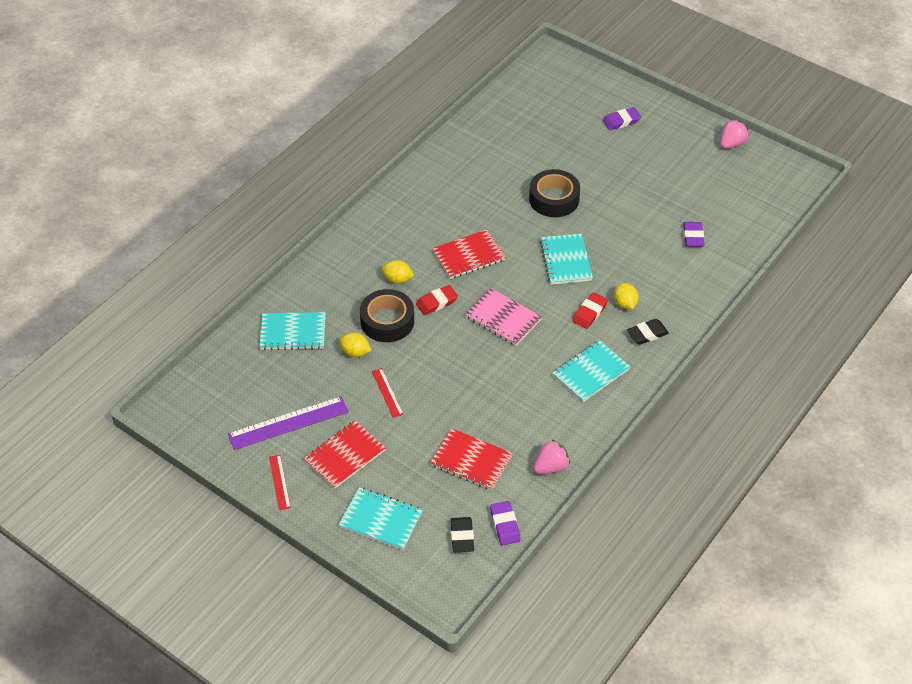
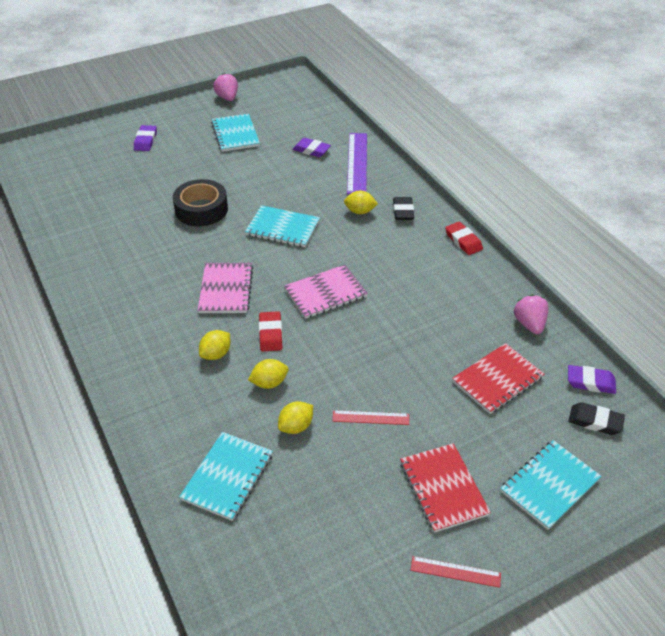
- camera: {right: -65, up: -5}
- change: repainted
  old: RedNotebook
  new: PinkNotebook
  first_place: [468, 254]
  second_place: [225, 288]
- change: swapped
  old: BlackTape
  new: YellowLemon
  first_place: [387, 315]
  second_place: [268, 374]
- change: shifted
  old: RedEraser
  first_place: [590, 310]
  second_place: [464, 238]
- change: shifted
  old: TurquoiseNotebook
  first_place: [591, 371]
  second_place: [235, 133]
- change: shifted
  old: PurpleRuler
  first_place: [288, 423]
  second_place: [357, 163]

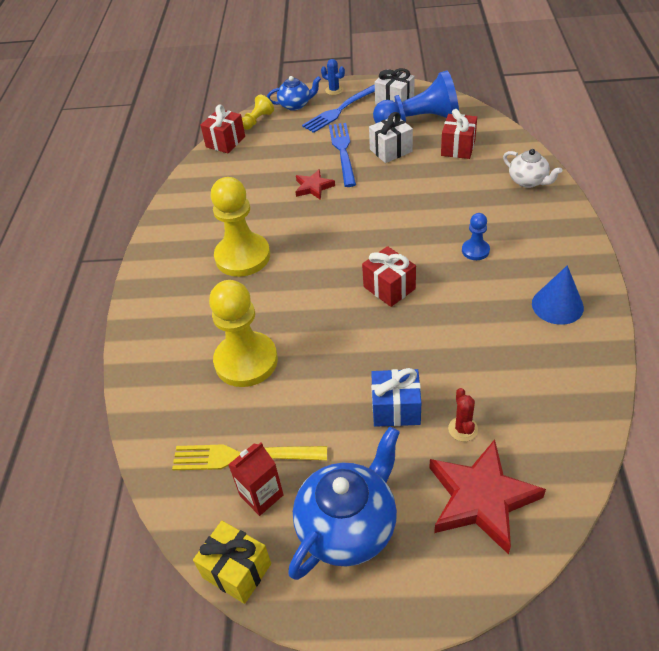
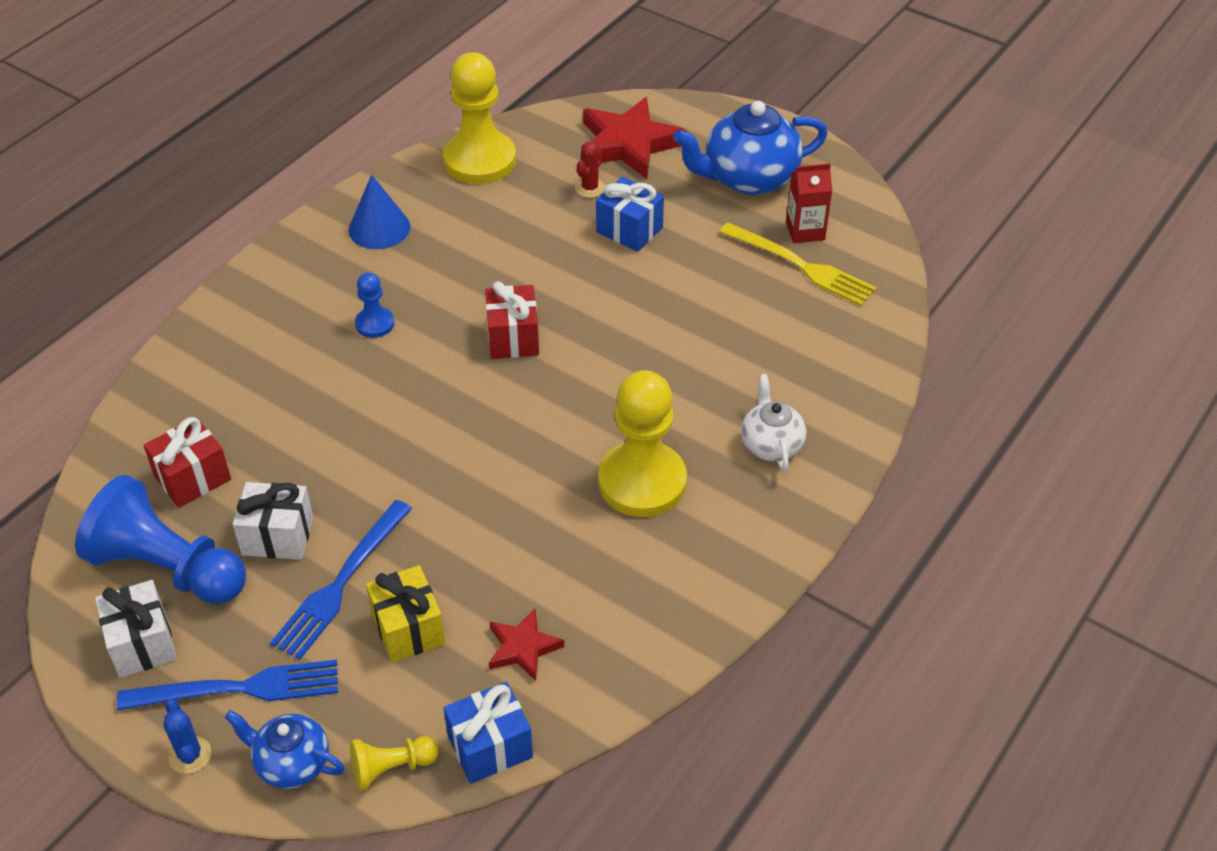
- camera: {right: -150, up: 0}
- change: repainted
  old: RedGift
  new: BlueGift
  first_place: [223, 129]
  second_place: [488, 733]
- change: shifted
  old: WhiteTeapot
  first_place: [532, 168]
  second_place: [773, 423]
- change: shifted
  old: RedStar
  first_place: [315, 184]
  second_place: [526, 645]
- change: shifted
  old: YellowPawn
  first_place: [243, 333]
  second_place: [479, 118]
- change: shifted
  old: YellowGift
  first_place: [232, 562]
  second_place: [405, 614]

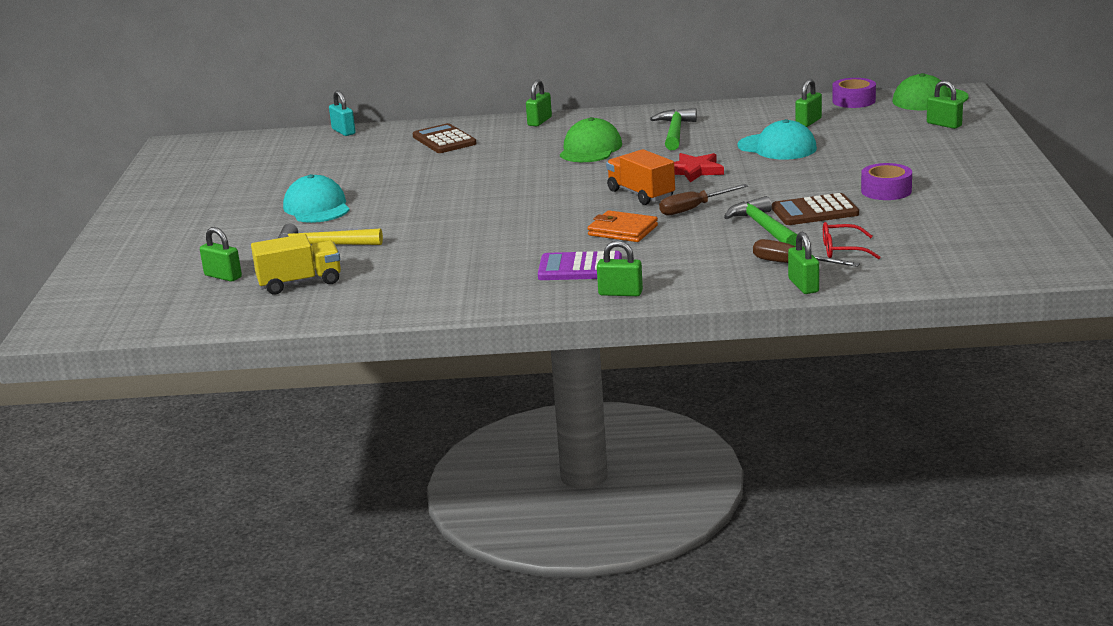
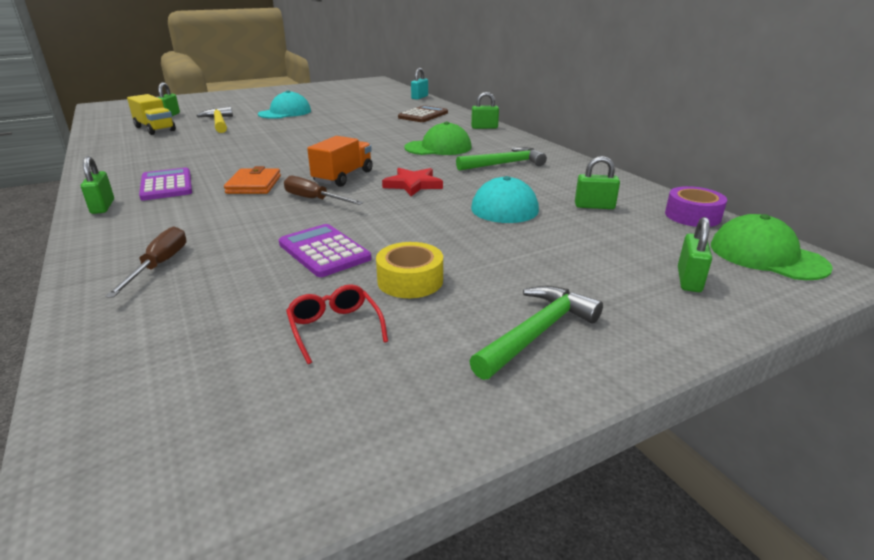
- camera: {right: 60, up: 5}
- change: repainted
  old: PurpleTape
  new: YellowTape
  first_place: [886, 181]
  second_place: [409, 270]
- change: repainted
  old: BrownCalculator
  new: PurpleCalculator
  first_place: [815, 209]
  second_place: [325, 250]
- change: shifted
  old: GreenHammer
  first_place: [760, 221]
  second_place: [536, 333]
- change: shifted
  old: RedGlasses
  first_place: [851, 240]
  second_place: [337, 324]
- change: gone
  old: GreenPadlock
  first_place: [803, 263]

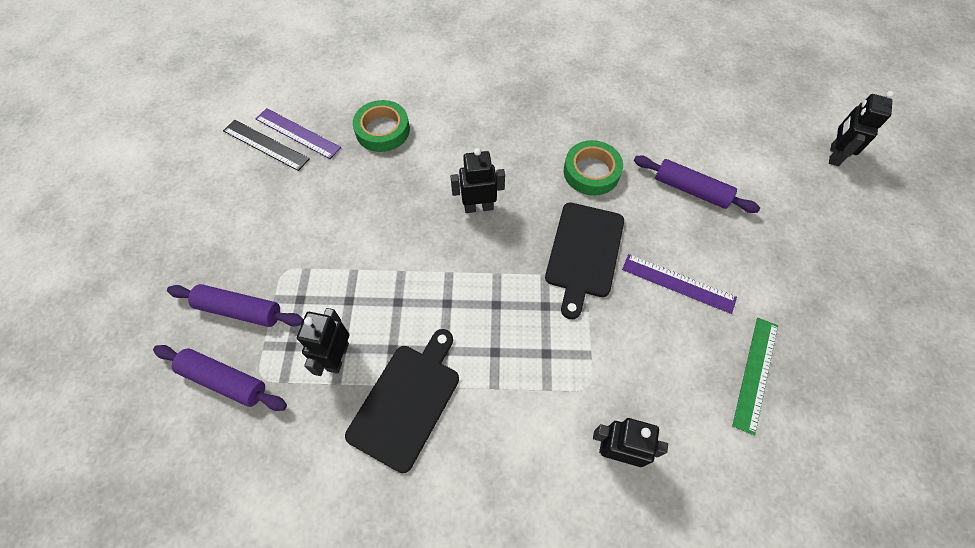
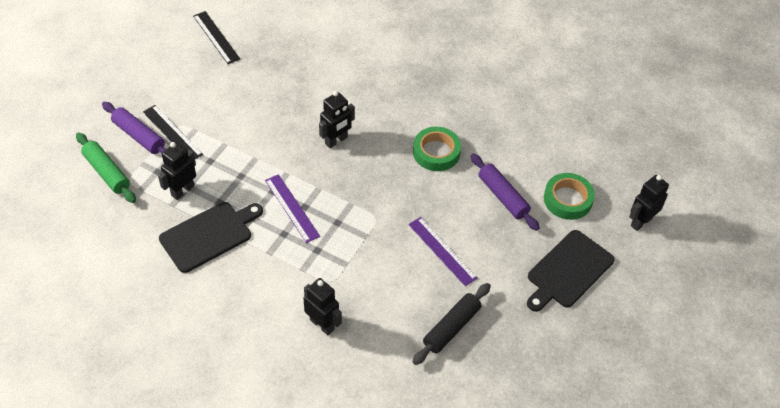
- camera: {right: 25, up: -10}
- change: shifted
  old: GreenTape
  first_place: [381, 126]
  second_place: [569, 196]
- change: shifted
  old: PurpleRuler
  first_place: [298, 133]
  second_place: [292, 208]
- change: rotated
  old: BlackRobot
  first_place: [477, 180]
  second_place: [337, 119]
  degrees: 120
- change: shifted
  old: BlackCuttingBoard
  first_place: [584, 260]
  second_place: [571, 271]
- change: swapped
  old: GreenRuler
  new: BlackRollingPin
  first_place: [755, 376]
  second_place: [451, 324]
- change: repainted
  old: PurpleRollingPin
  new: GreenRollingPin
  first_place: [220, 378]
  second_place: [106, 168]
- change: new
  new: BlackRuler
  second_place: [173, 132]

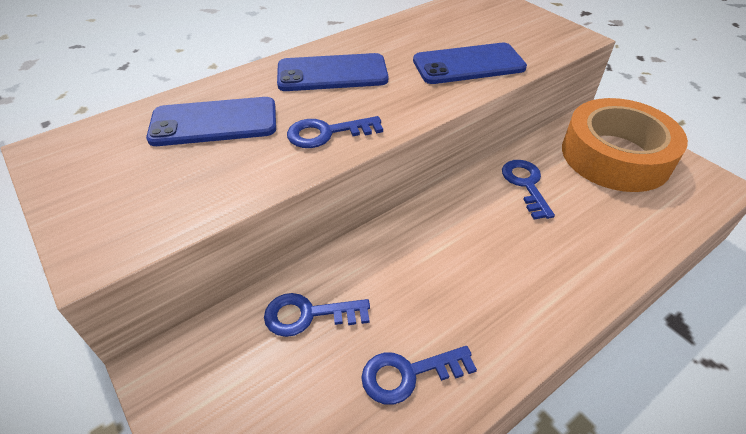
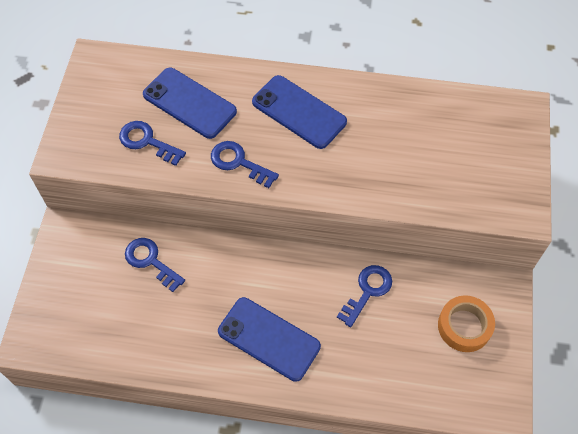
- camera: {right: 45, up: 15}
- change: shifted
  old: BluePhone
  first_place: [470, 63]
  second_place: [269, 339]
- change: scaled
  old: OrangeTape
  first_place: [625, 145]
  second_place: [466, 323]
  factor: 0.54
- change: shifted
  old: BlueKey
  first_place: [419, 375]
  second_place: [152, 143]

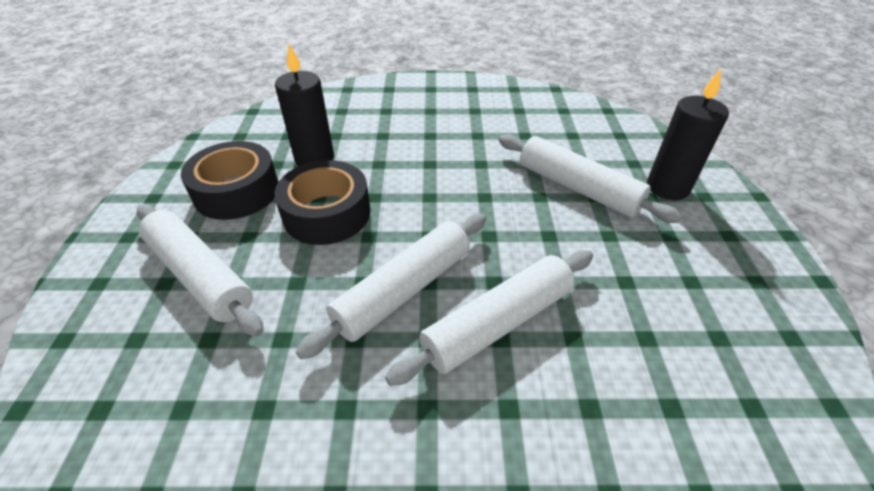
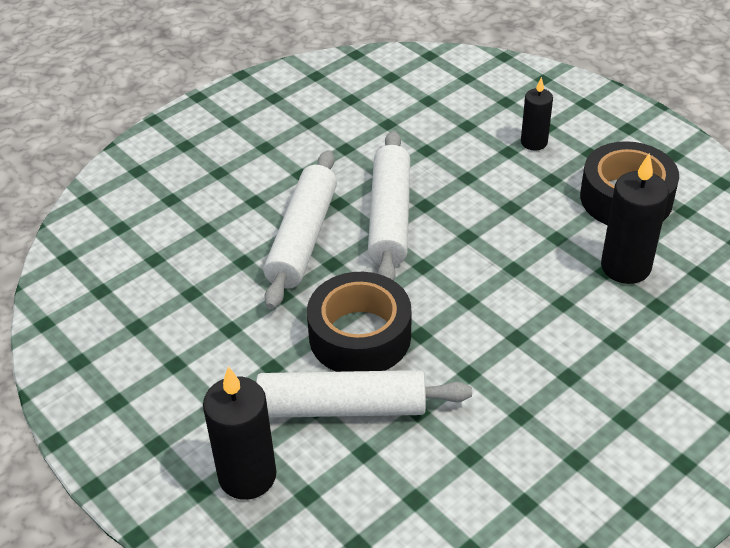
- camera: {right: 140, up: 0}
- change: shifted
  old: BlackTape
  first_place: [322, 202]
  second_place: [359, 322]
- change: swapped
  old: WhiteRollingPin
  new: BlackCandle
  first_place: [200, 270]
  second_place: [537, 114]

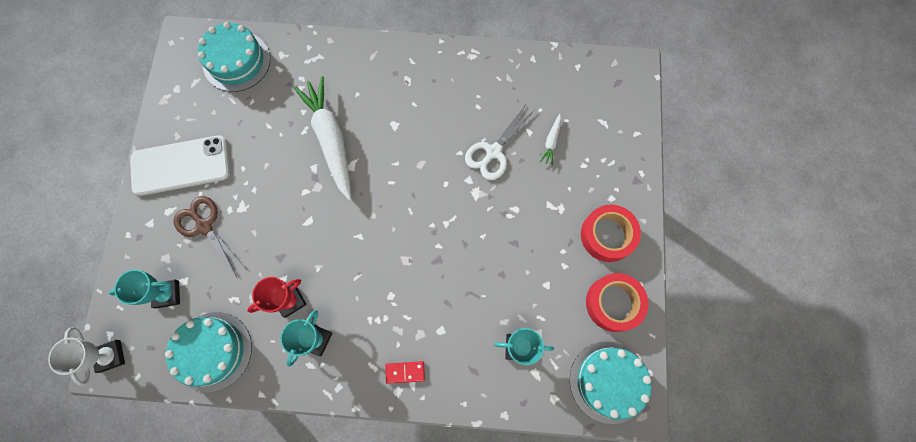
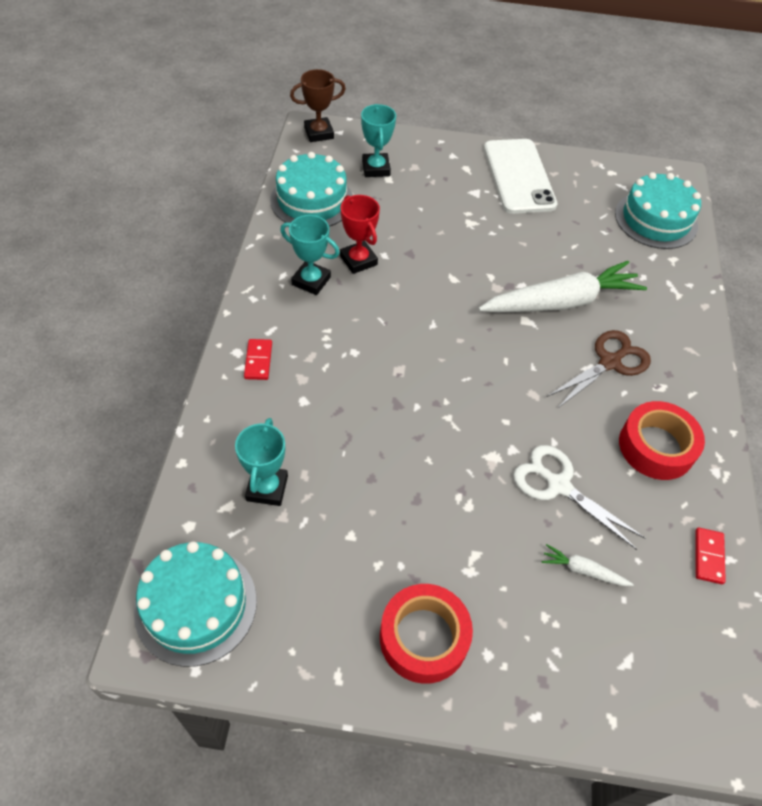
- camera: {right: 90, up: -20}
- change: shifted
  old: BrownScissors
  first_place: [209, 236]
  second_place: [599, 369]
- change: shifted
  old: RedTape
  first_place: [617, 302]
  second_place: [662, 440]
- change: repainted
  old: WhiteTrophy
  new: BrownTrophy
  first_place: [86, 356]
  second_place: [318, 105]
- change: new
  new: RedDomino
  second_place: [710, 556]

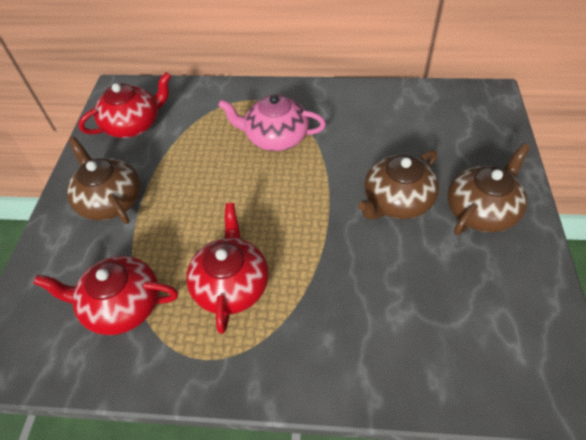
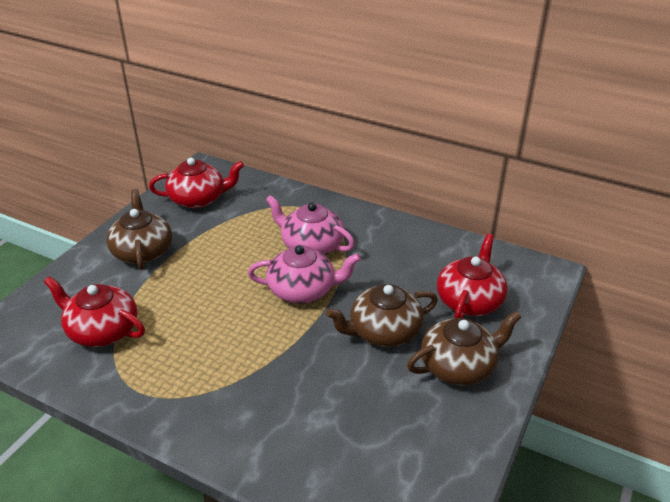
- camera: {right: 20, up: -15}
- change: shifted
  old: RedTeapot
  first_place: [227, 268]
  second_place: [472, 276]
- change: new
  new: PinkTeapot
  second_place: [304, 274]

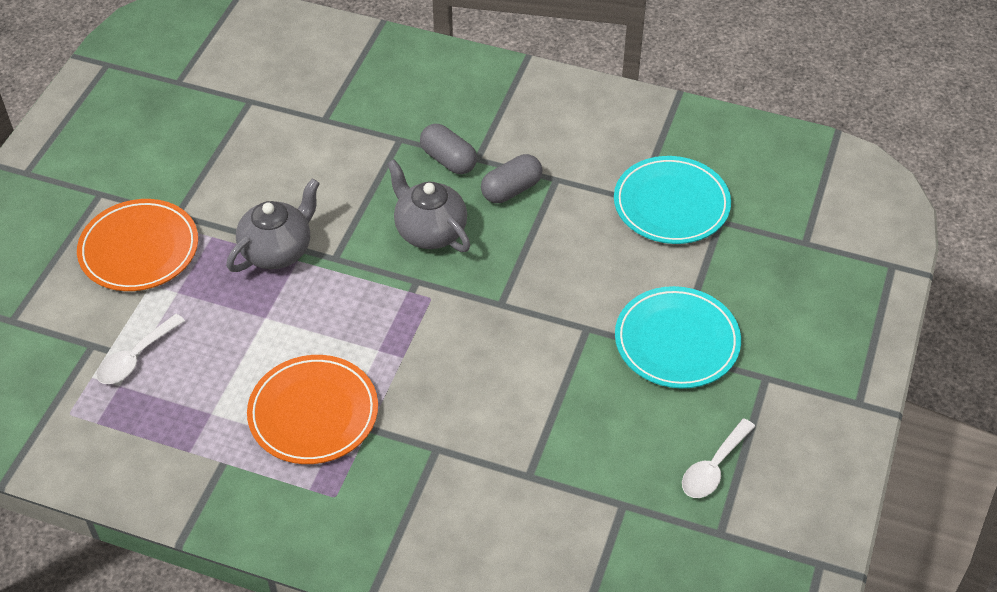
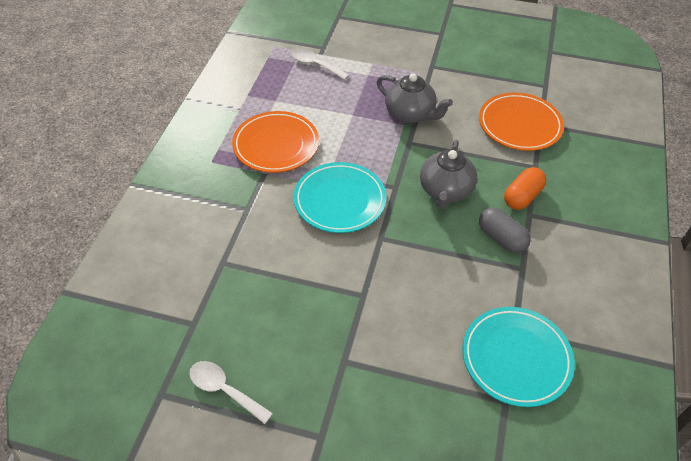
- camera: {right: 85, up: 0}
- change: repainted
  old: GreyCapsule
  new: OrangeCapsule
  first_place: [448, 149]
  second_place: [525, 188]
- change: rotated
  old: GreyTeapot
  first_place: [428, 205]
  second_place: [448, 174]
  degrees: 150
- change: shifted
  old: OrangePlate
  first_place: [137, 245]
  second_place: [521, 122]
- change: shifted
  old: TurquoisePlate
  first_place: [678, 337]
  second_place: [340, 197]

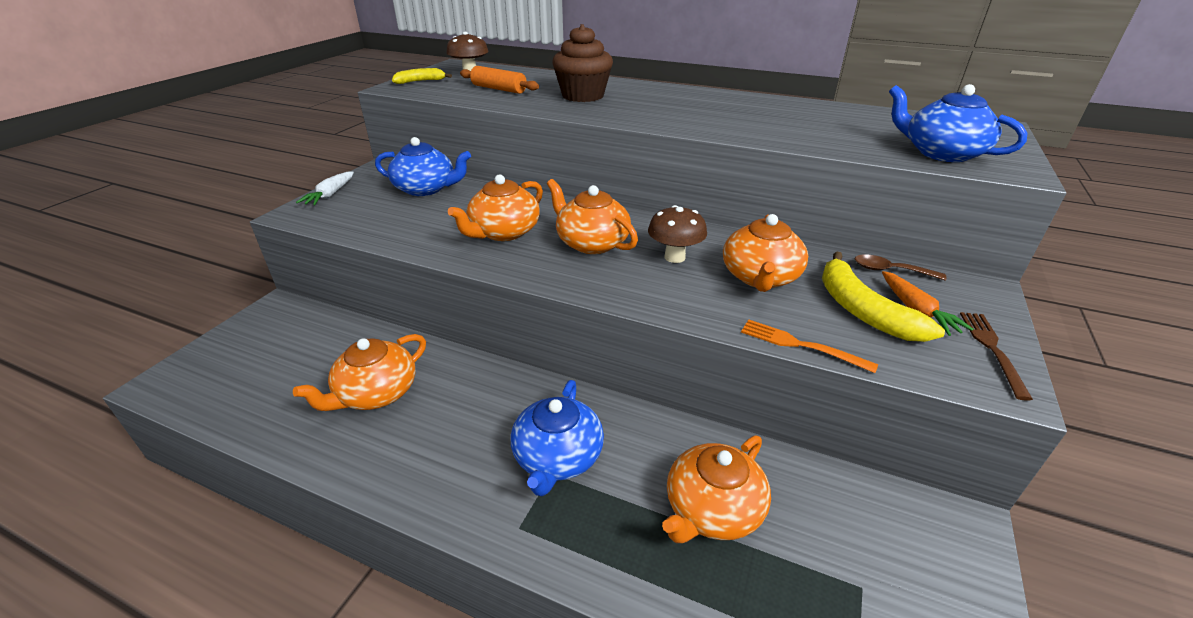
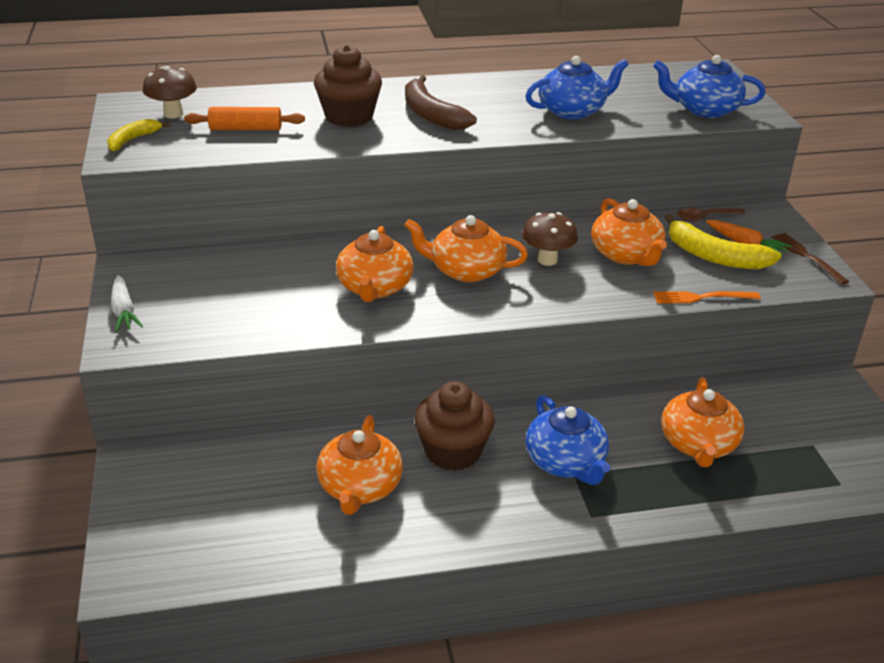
- camera: {right: -35, up: 0}
- change: shifted
  old: BlueTeapot
  first_place: [423, 166]
  second_place: [577, 87]
- change: new
  new: BrownBanana
  second_place: [441, 102]
- change: new
  new: BrownCupcake
  second_place: [454, 426]

